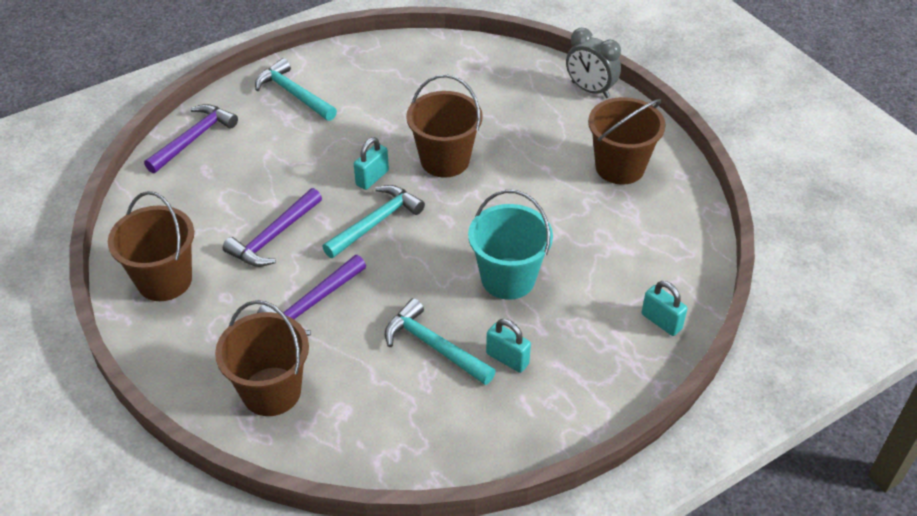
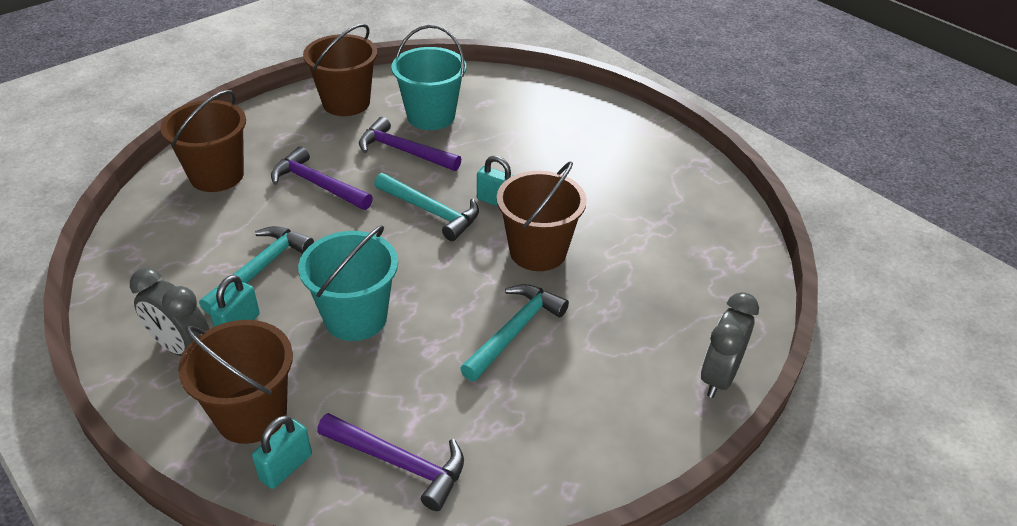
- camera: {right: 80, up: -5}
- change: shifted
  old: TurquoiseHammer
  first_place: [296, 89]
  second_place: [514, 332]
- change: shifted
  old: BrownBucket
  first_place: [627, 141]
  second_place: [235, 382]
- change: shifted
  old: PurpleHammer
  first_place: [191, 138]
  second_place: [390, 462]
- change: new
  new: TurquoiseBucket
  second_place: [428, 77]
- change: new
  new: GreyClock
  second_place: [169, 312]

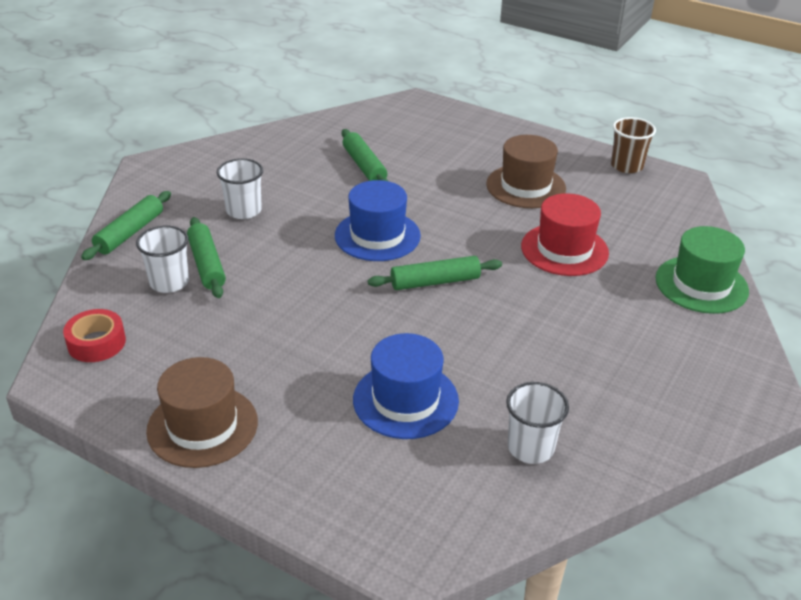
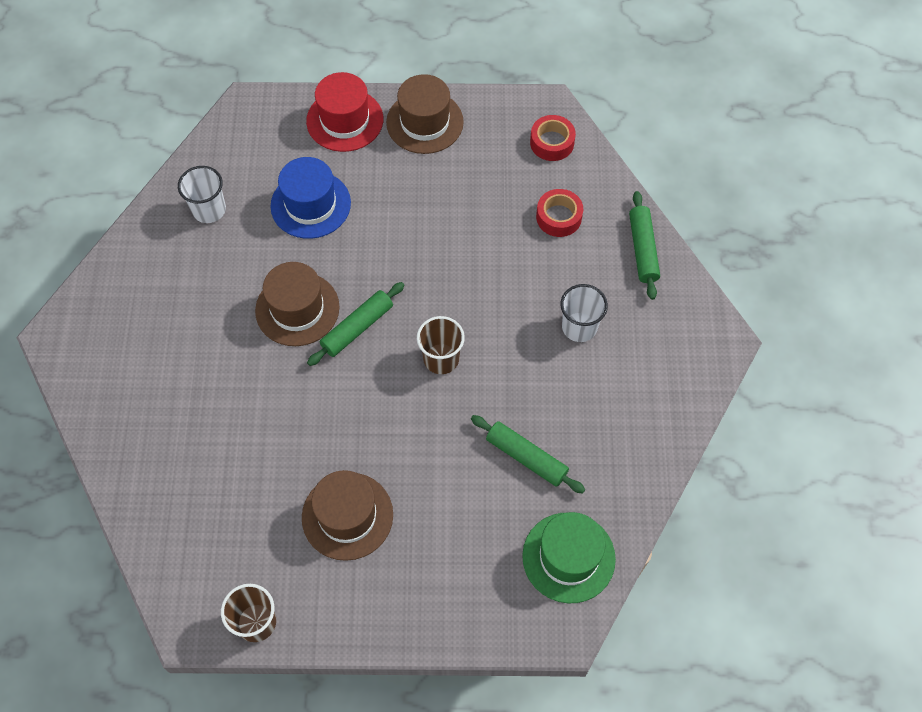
- camera: {right: 150, up: 25}
- change: swapped
  old: BlueHat
  new: BrownCup
  first_place: [378, 220]
  second_place: [441, 345]
- change: shifted
  old: RedHat
  first_place: [565, 234]
  second_place: [344, 112]
- change: gone
  old: GreenRollingPin
  first_place: [206, 257]
- change: swapped
  old: WhiteCup
  new: RedTape
  first_place: [162, 259]
  second_place: [559, 213]
- change: shifted
  old: GreenHat
  first_place: [702, 270]
  second_place: [569, 557]
- change: new
  new: BrownHat
  second_place: [297, 304]

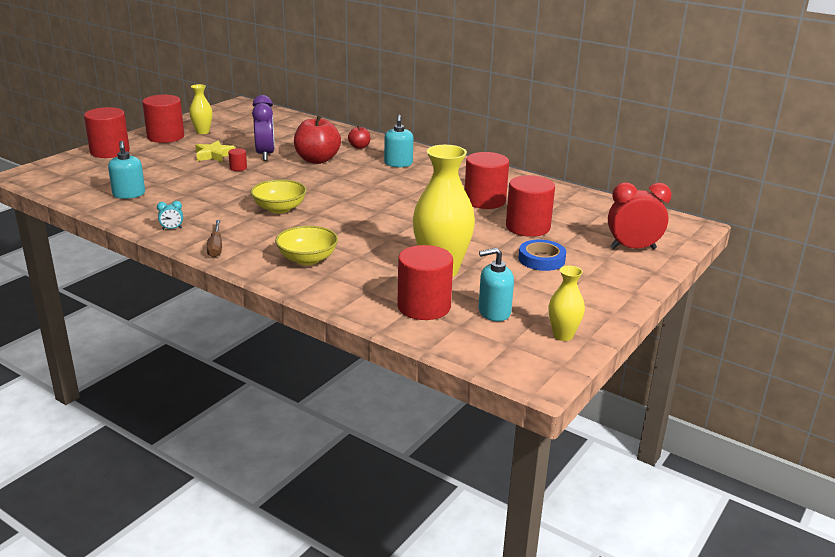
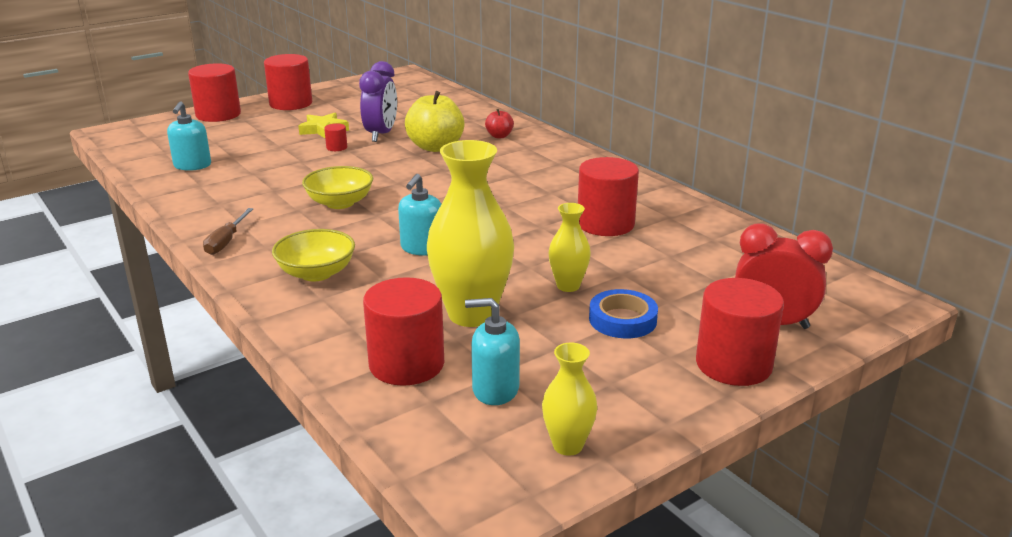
- camera: {right: 20, up: 0}
- change: shifted
  old: YellowVase
  first_place: [201, 109]
  second_place: [570, 247]
- change: repainted
  old: RedApple
  new: YellowApple
  first_place: [317, 139]
  second_place: [435, 121]
- change: shifted
  old: TurquoiseSoapDispenser
  first_place: [398, 141]
  second_place: [419, 215]
- change: shifted
  old: RedCylinder
  first_place: [530, 206]
  second_place: [740, 332]
- change: gone
  old: TurquoiseClock
  first_place: [170, 215]

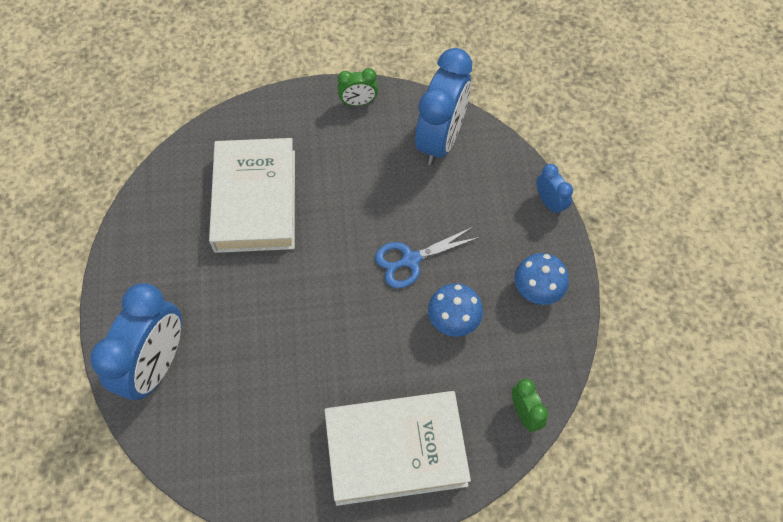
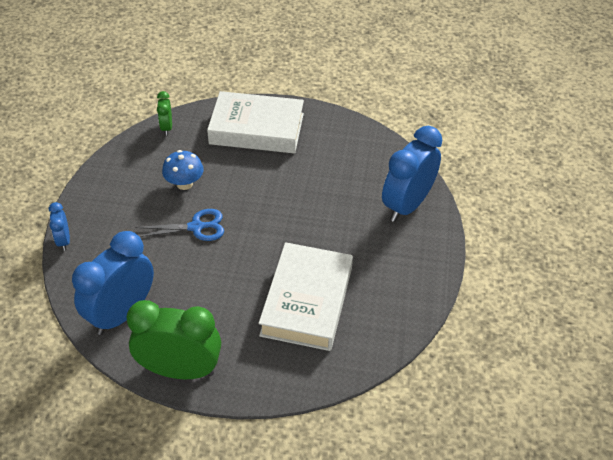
- camera: {right: -165, up: -15}
- change: scaled
  old: GreenClock
  first_place: [358, 87]
  second_place: [173, 339]
  factor: 2.12
- change: gone
  old: BlueMushroom
  first_place: [541, 279]

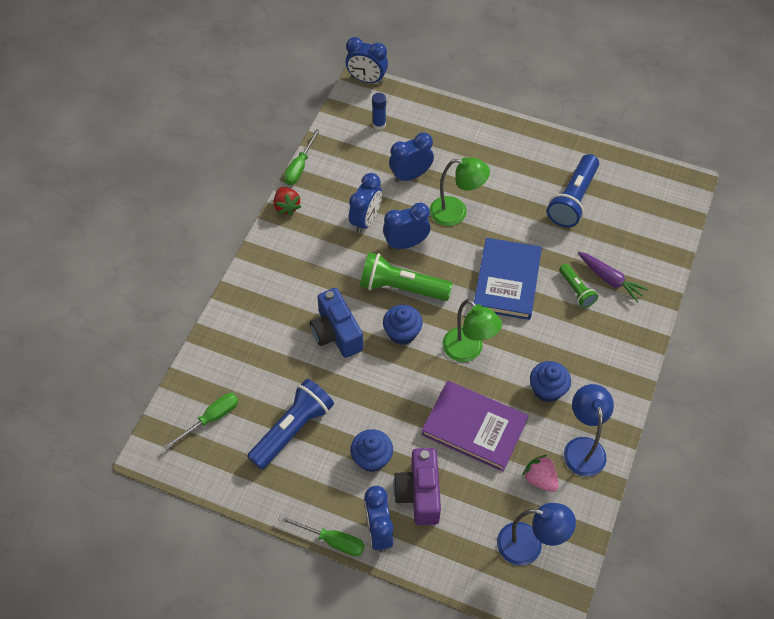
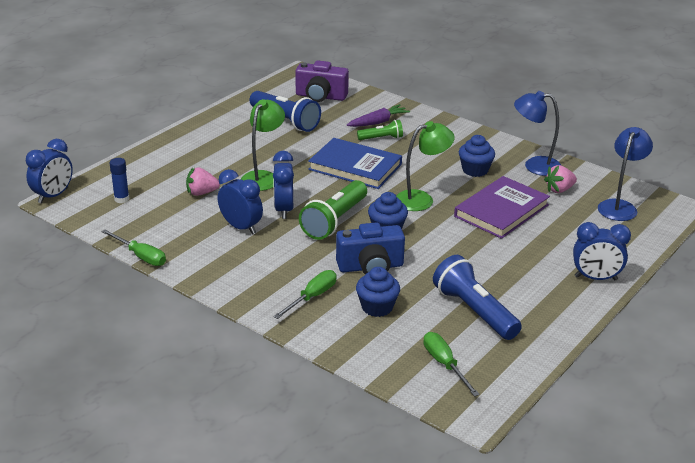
- camera: {right: -75, up: -25}
- change: swapped
  old: BlueClock
  new: PinkStrawberry
  first_place: [411, 157]
  second_place: [203, 181]
- change: gone
  old: RedStrawberry
  first_place: [288, 201]
- change: shifted
  old: BlueCupcake
  first_place: [372, 450]
  second_place: [378, 292]
- change: shifted
  old: PurpleCamera
  first_place: [417, 486]
  second_place: [322, 81]
- change: shifted
  old: GreenScrewdriver
  first_place: [321, 535]
  second_place: [305, 294]

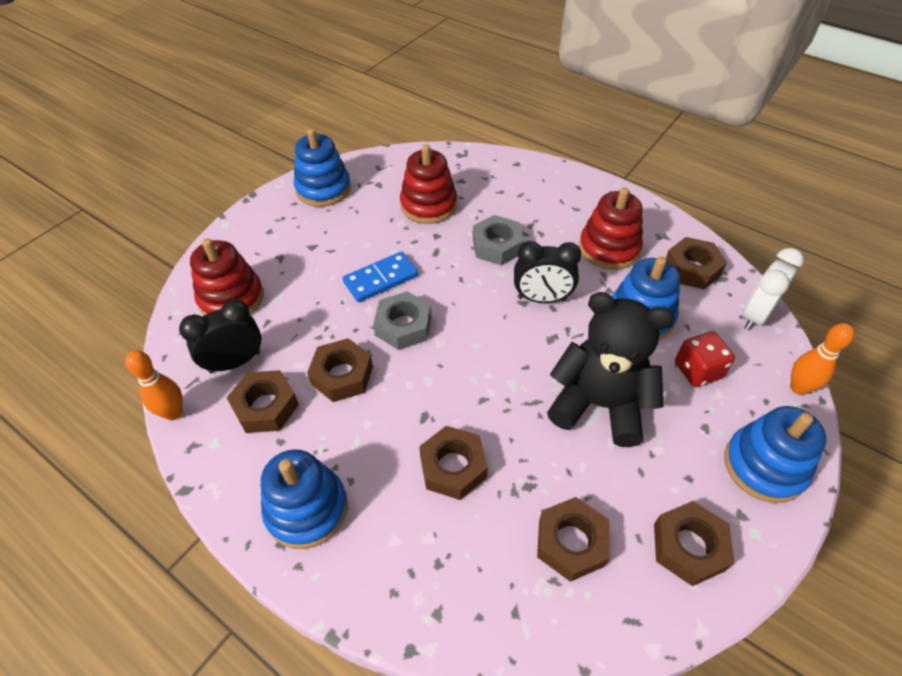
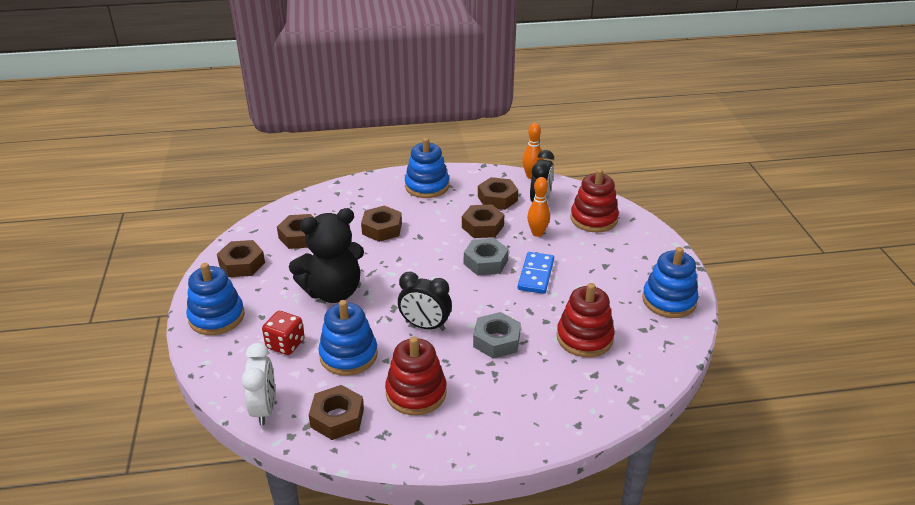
- camera: {right: 135, up: -15}
- change: rotated
  old: BlackClock
  first_place: [548, 272]
  second_place: [425, 301]
  degrees: -120
- change: shifted
  old: OrangeBowlingPin
  first_place: [822, 359]
  second_place: [538, 207]

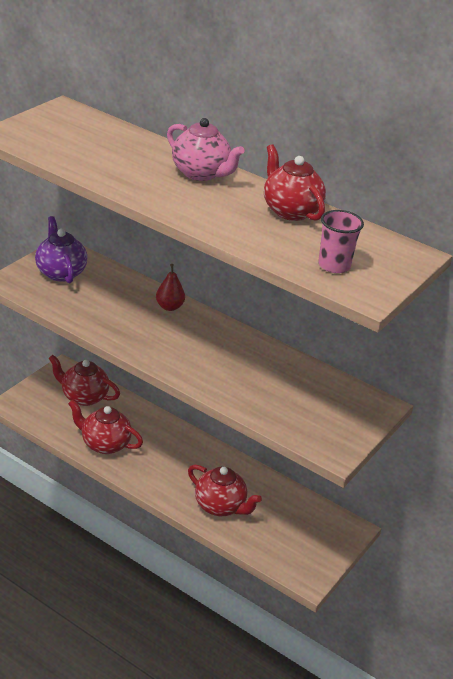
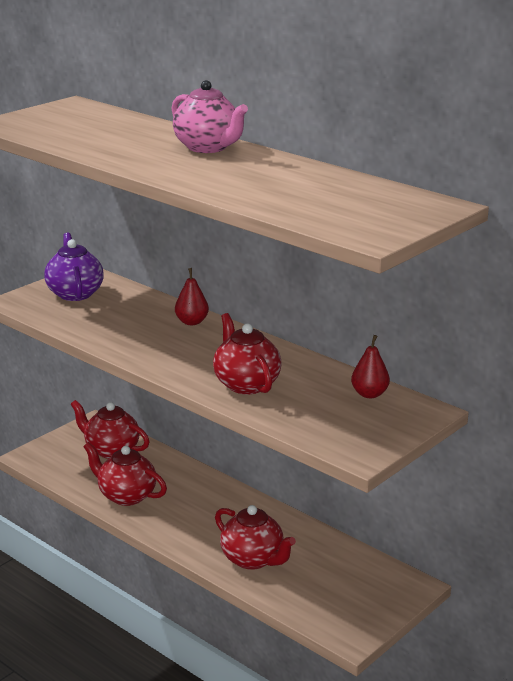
- camera: {right: 10, up: -10}
- change: shifted
  old: RedTeapot
  first_place: [295, 182]
  second_place: [247, 353]
- change: gone
  old: PinkCup
  first_place: [341, 241]
- change: new
  new: RedPear
  second_place: [370, 366]

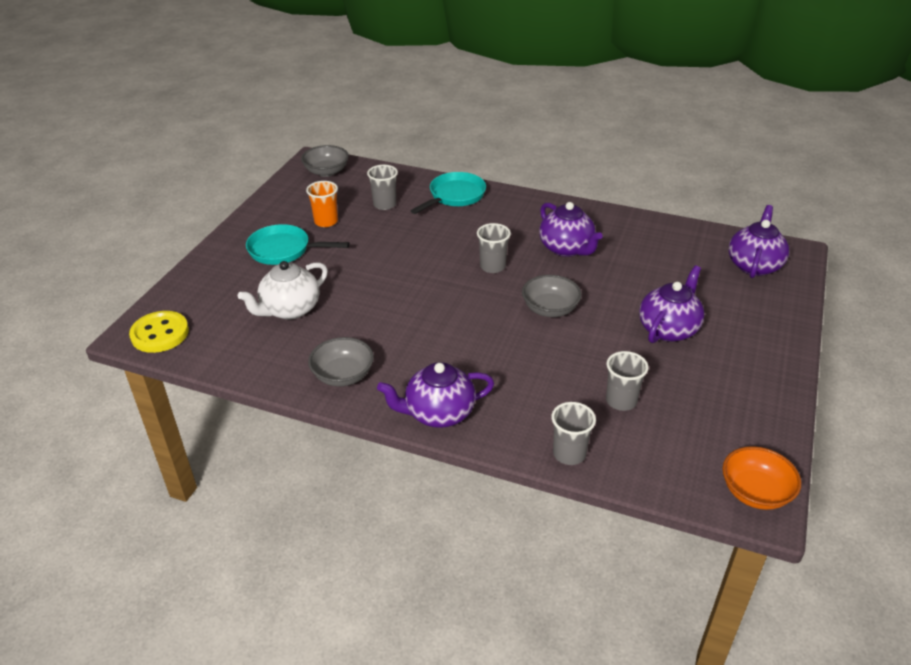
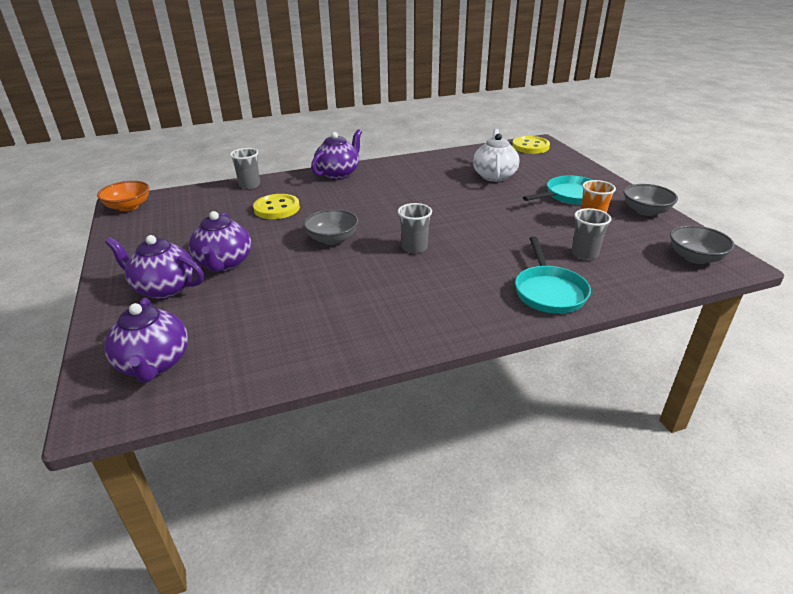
- camera: {right: 140, up: -5}
- change: shifted
  old: PurpleTeapot
  first_place: [571, 229]
  second_place: [154, 267]
- change: shifted
  old: GreyBowl
  first_place: [341, 362]
  second_place: [651, 200]
- change: gone
  old: GreyCup
  first_place: [627, 381]
- change: new
  new: YellowButton
  second_place: [276, 206]

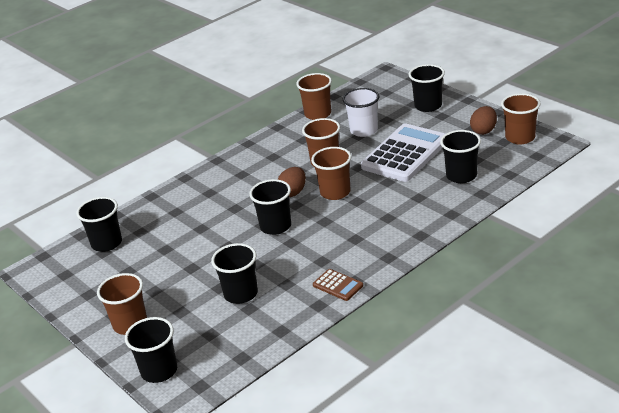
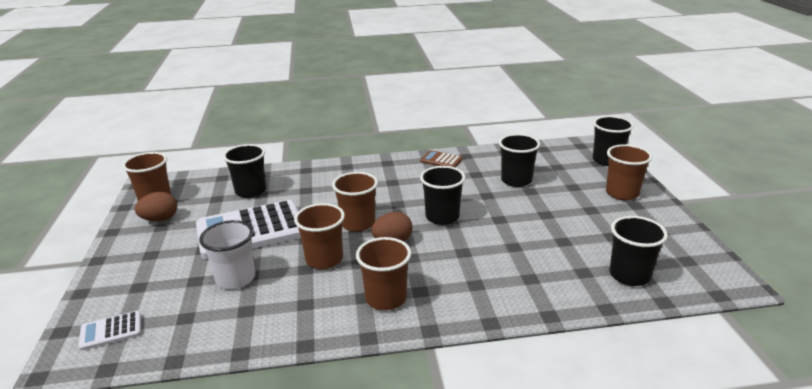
- camera: {right: -150, up: -5}
- change: gone
  old: BlackCup
  first_place: [427, 88]
- change: shifted
  old: BrownCup
  first_place: [314, 96]
  second_place: [383, 273]
- change: rotated
  old: BrownCalculator
  first_place: [338, 285]
  second_place: [441, 158]
  degrees: -45
- change: new
  new: WhiteCalculator
  second_place: [109, 331]

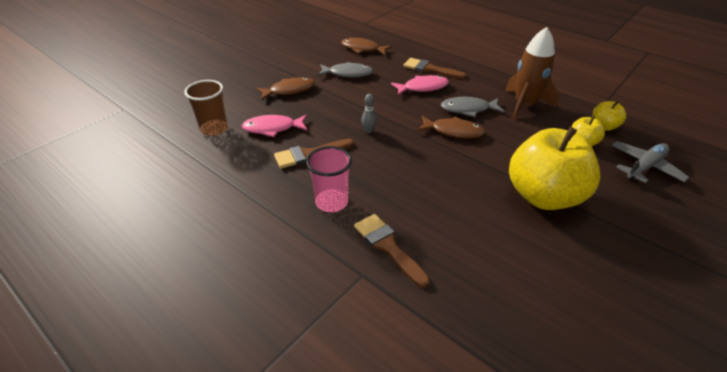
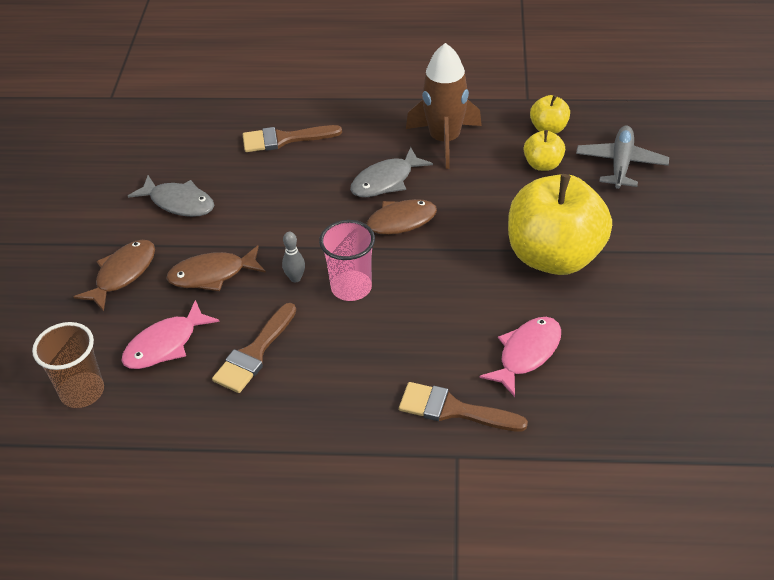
- camera: {right: -35, up: 5}
- change: shifted
  old: BrownFish
  first_place: [366, 46]
  second_place: [216, 268]
- change: rotated
  old: GreyFish
  first_place: [345, 70]
  second_place: [171, 196]
  degrees: 60
- change: shifted
  old: PinkFish
  first_place: [420, 85]
  second_place: [520, 357]
- change: shifted
  old: PinkCup
  first_place: [329, 179]
  second_place: [347, 260]

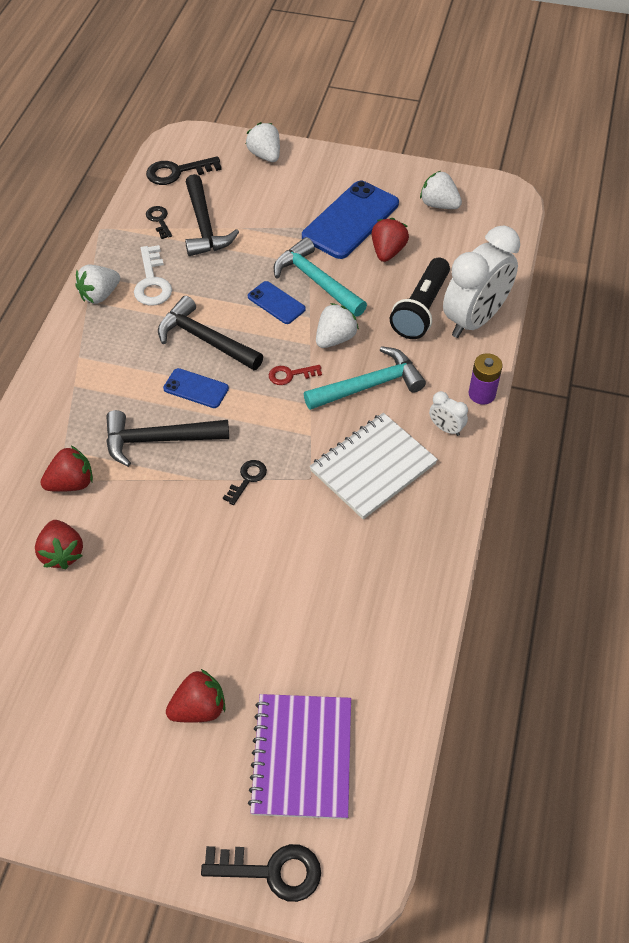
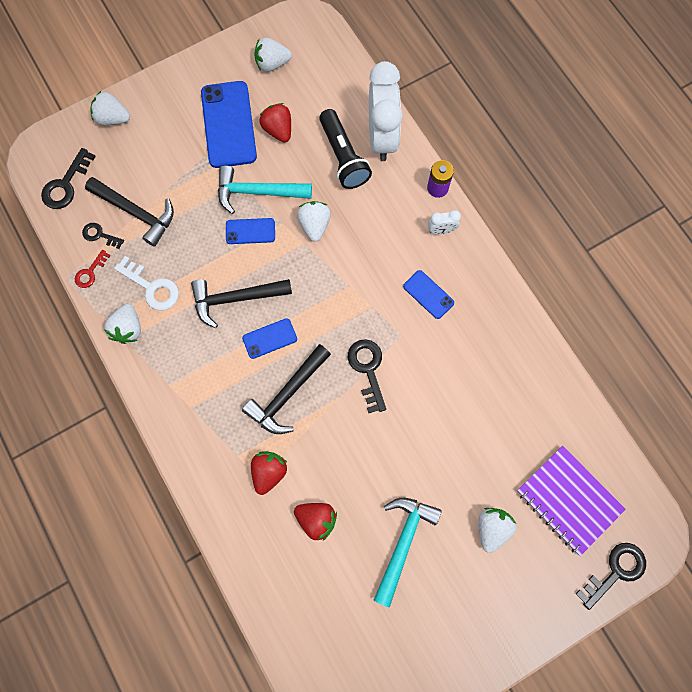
- camera: {right: -45, up: 20}
- change: shifted
  old: TurquoiseHammer
  first_place: [365, 378]
  second_place: [408, 552]
- change: shifted
  old: RedKey
  first_place: [295, 375]
  second_place: [93, 269]
- change: swapped
  old: WhiteNotebook
  new: BluePhone
  first_place: [374, 466]
  second_place: [428, 294]
- change: scaled
  old: BlackKey
  first_place: [245, 482]
  second_place: [367, 376]
  factor: 1.64
- change: repainted
  old: RedStrawberry
  new: WhiteStrawberry
  first_place: [196, 696]
  second_place: [497, 530]

